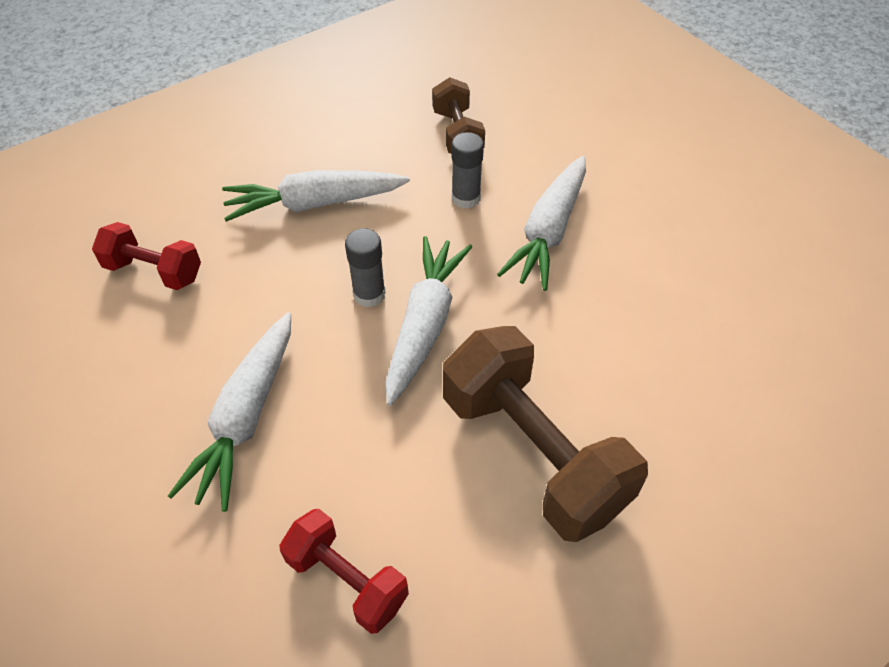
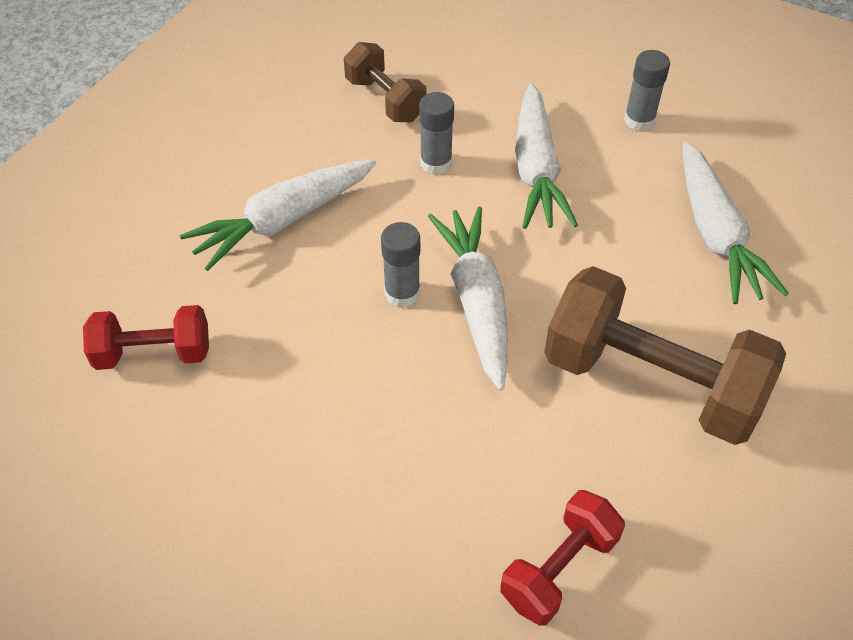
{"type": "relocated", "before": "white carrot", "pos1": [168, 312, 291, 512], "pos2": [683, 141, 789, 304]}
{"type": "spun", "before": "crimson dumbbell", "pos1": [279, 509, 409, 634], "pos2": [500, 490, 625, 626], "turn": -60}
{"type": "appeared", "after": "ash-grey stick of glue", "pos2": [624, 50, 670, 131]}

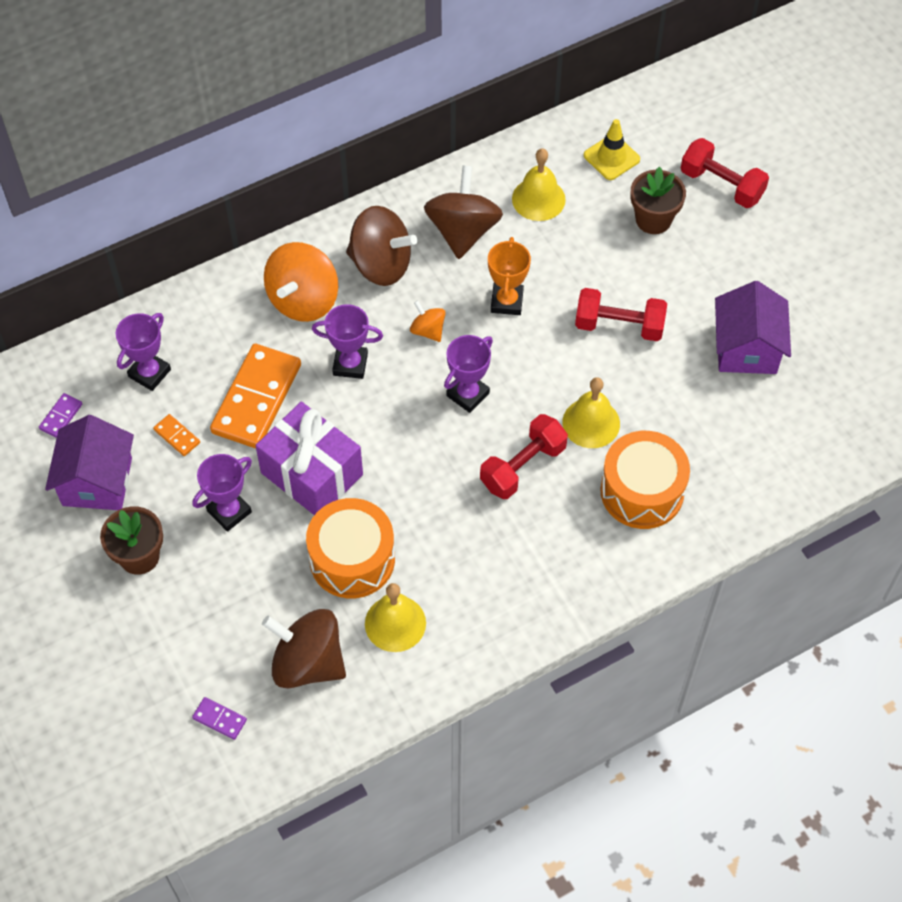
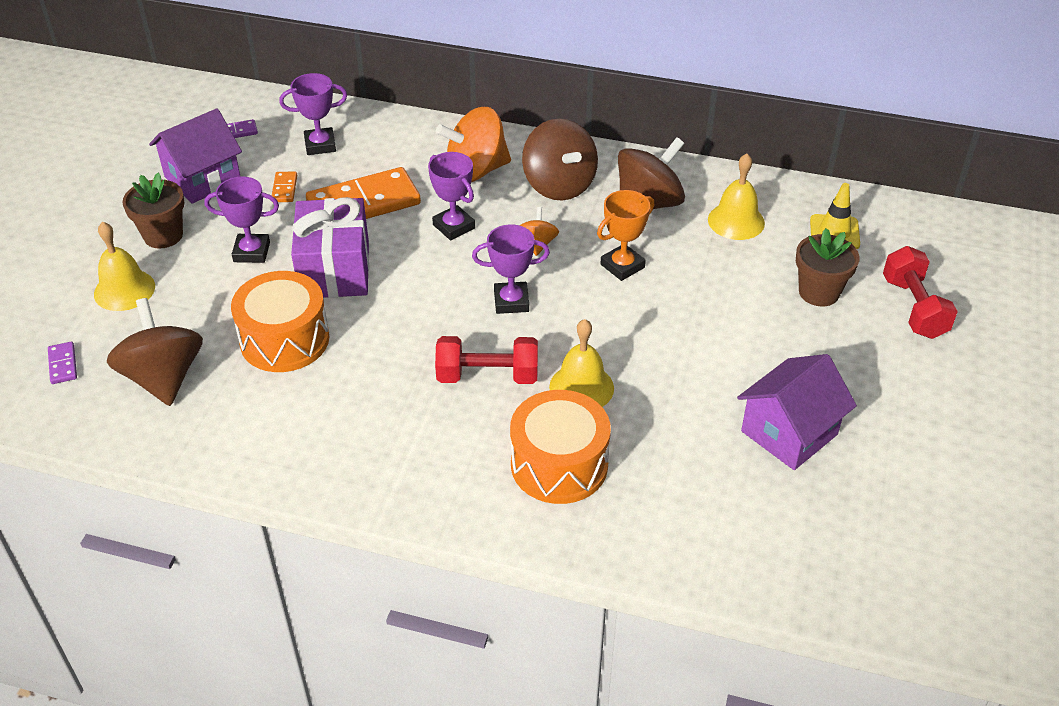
{"type": "relocated", "before": "golden school bell", "pos1": [365, 583, 426, 652], "pos2": [94, 221, 155, 311]}
{"type": "missing", "before": "crimson dumbbell", "pos1": [575, 288, 667, 341]}

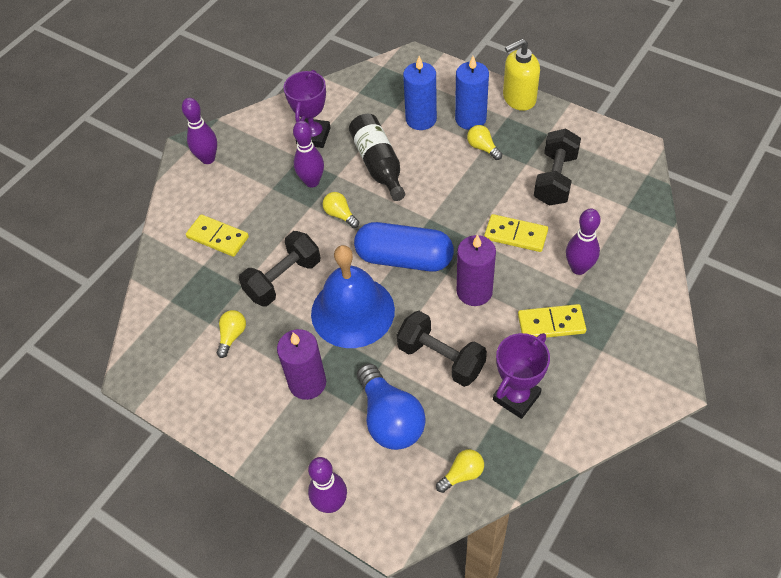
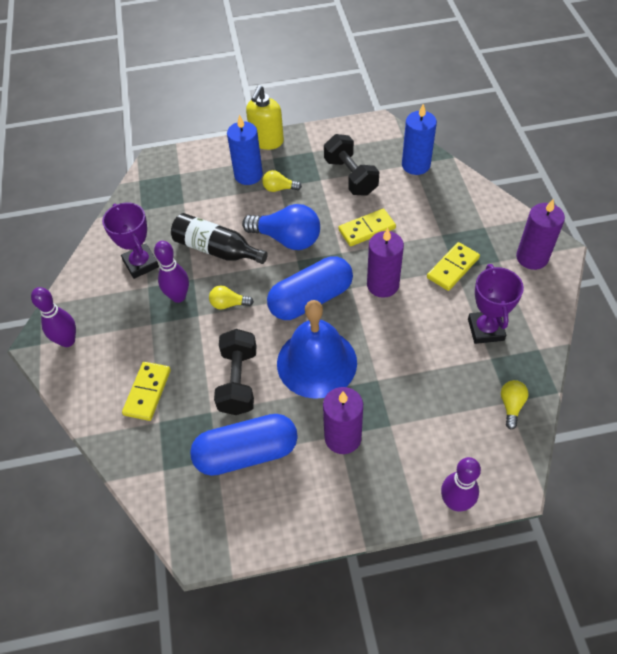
{"type": "spun", "before": "golden domino piece", "pos1": [186, 214, 249, 257], "pos2": [122, 362, 171, 421], "turn": -60}
{"type": "exchanged", "before": "golden bulb", "after": "cobalt capsule", "pos1": [217, 310, 246, 358], "pos2": [190, 414, 298, 476]}
{"type": "relocated", "before": "cobalt bulb", "pos1": [357, 364, 426, 450], "pos2": [242, 204, 320, 250]}
{"type": "missing", "before": "ebony dumbbell", "pos1": [397, 311, 487, 387]}
{"type": "relocated", "before": "cobalt candle", "pos1": [403, 56, 437, 130], "pos2": [402, 103, 437, 175]}
{"type": "missing", "before": "royal purple bowling pin", "pos1": [566, 208, 601, 275]}
{"type": "appeared", "after": "royal purple candle", "pos2": [516, 199, 565, 270]}

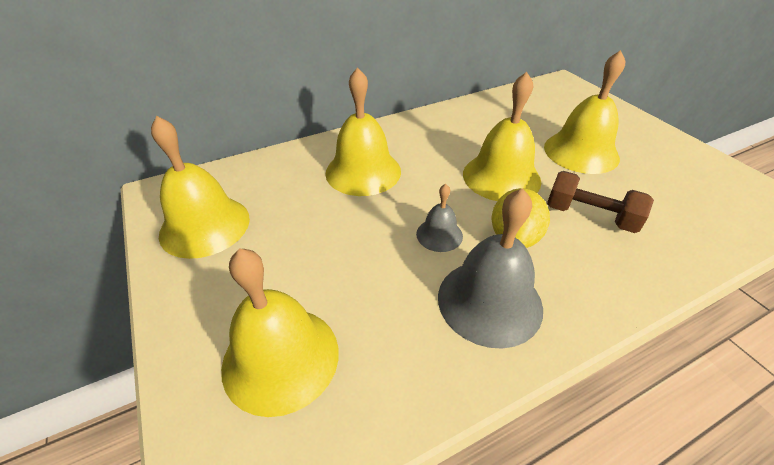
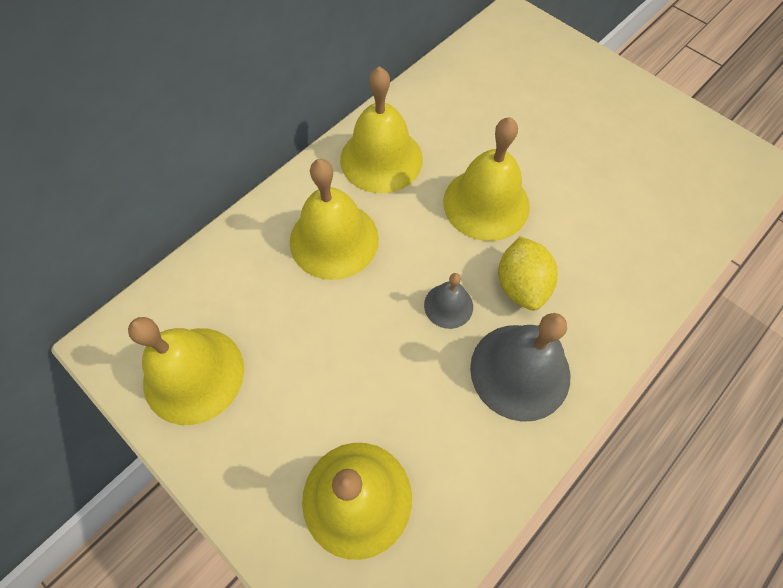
{"type": "relocated", "before": "golden school bell", "pos1": [544, 50, 625, 174], "pos2": [340, 66, 423, 193]}
{"type": "missing", "before": "russet dumbbell", "pos1": [547, 171, 654, 233]}

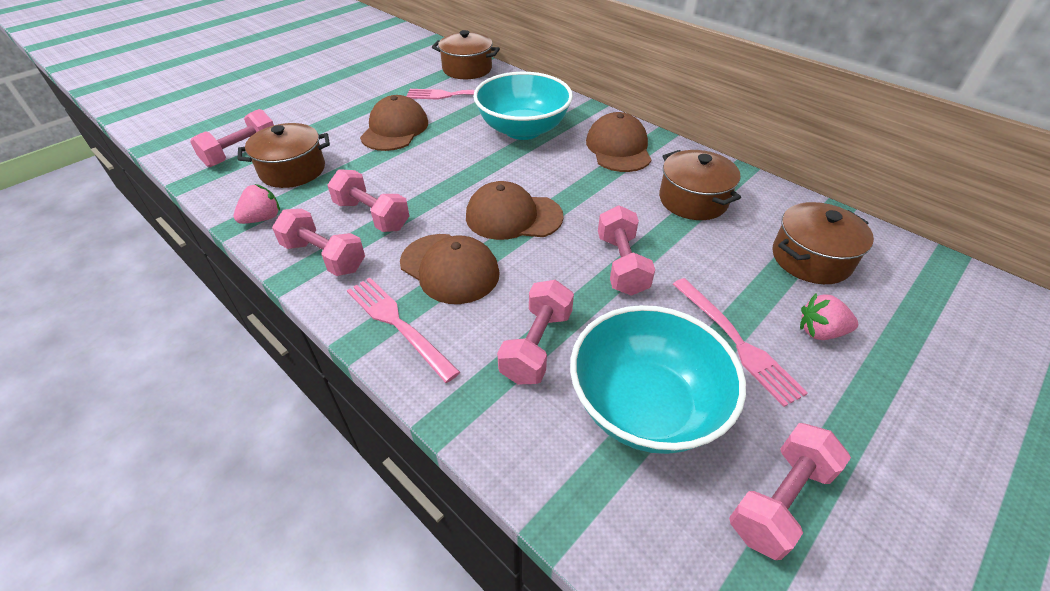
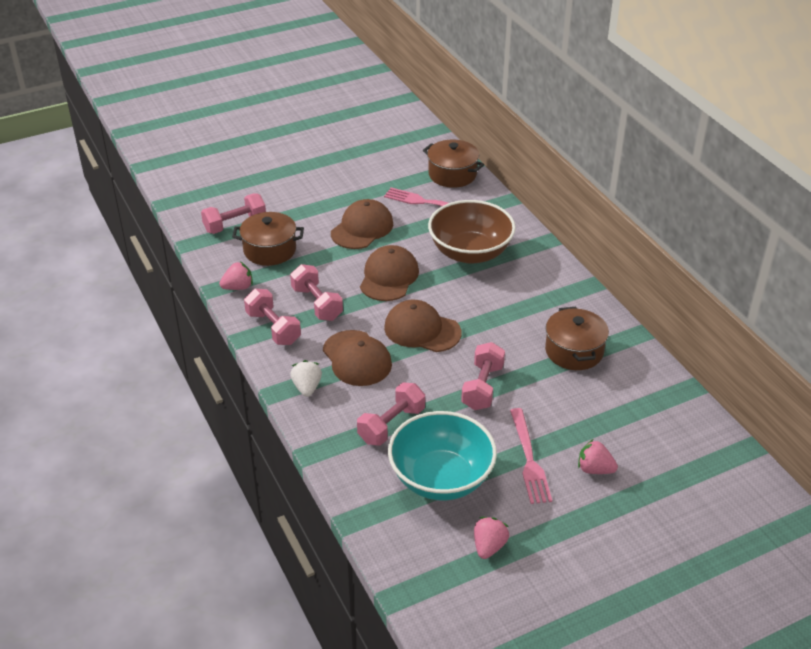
{"type": "exchanged", "before": "rosy dinner fork", "after": "white berry", "pos1": [347, 278, 460, 383], "pos2": [290, 360, 322, 397]}
{"type": "colour", "before": "teal deep dish", "after": "russet deep dish", "pos1": [473, 72, 573, 140], "pos2": [428, 200, 516, 264]}
{"type": "relocated", "before": "russet baseball cap", "pos1": [586, 112, 652, 172], "pos2": [360, 245, 419, 301]}
{"type": "exchanged", "before": "rosy dumbbell", "after": "rosy berry", "pos1": [729, 423, 851, 560], "pos2": [474, 517, 509, 559]}
{"type": "missing", "before": "russet cooking pot", "pos1": [773, 202, 874, 284]}

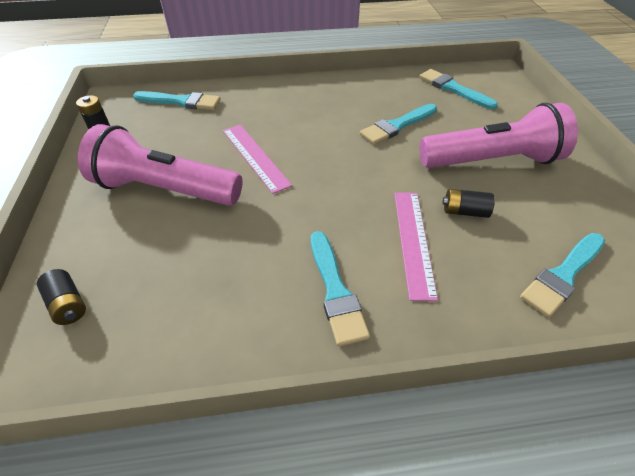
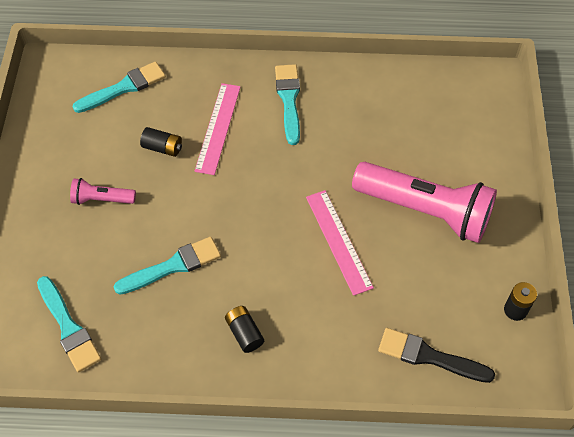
{"type": "relocated", "before": "ebony AA battery", "pos1": [37, 269, 86, 325], "pos2": [225, 306, 264, 353]}
{"type": "colour", "before": "teal paintbrush", "after": "ebony paintbrush", "pos1": [133, 91, 221, 110], "pos2": [378, 328, 495, 383]}
{"type": "size", "before": "rosy torch", "pos1": [419, 103, 578, 168], "pos2": [70, 178, 136, 205], "scale": 0.46}

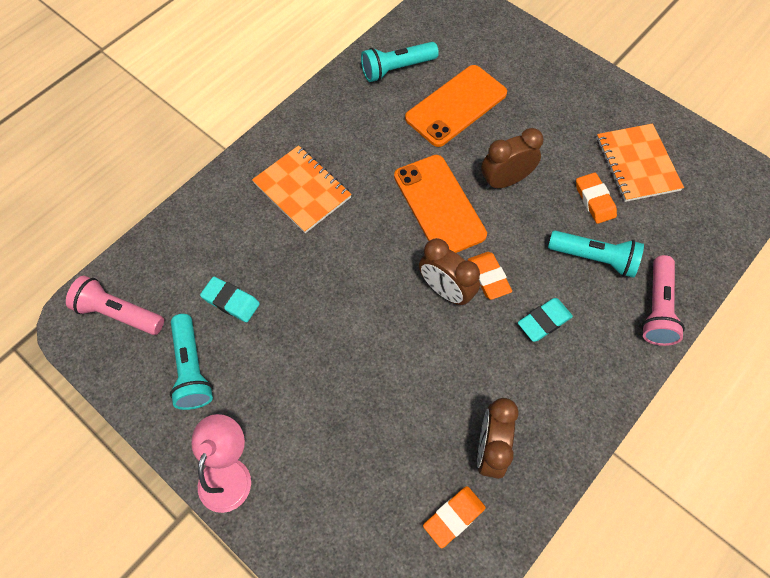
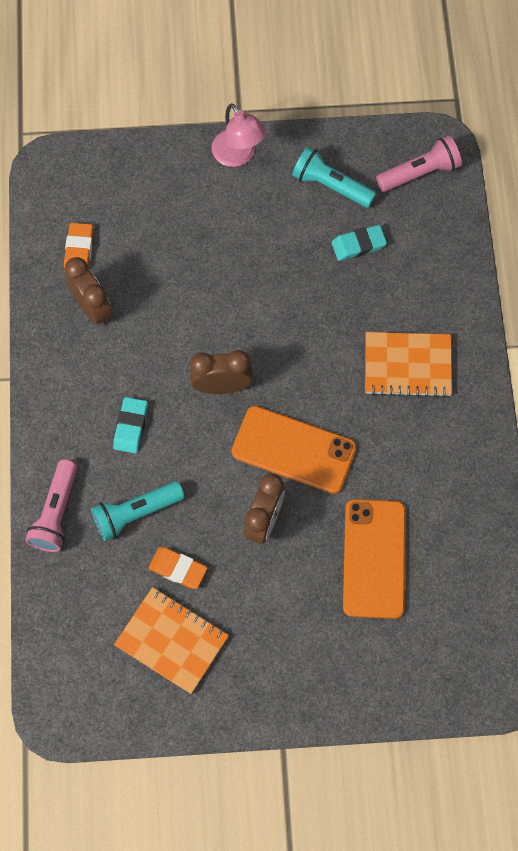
{"type": "missing", "before": "teal torch", "pos1": [361, 42, 439, 82]}
{"type": "missing", "before": "bright orange gum eraser", "pos1": [468, 252, 512, 300]}
{"type": "spun", "before": "rosy torch", "pos1": [641, 255, 685, 346], "pos2": [25, 459, 78, 552], "turn": -135}

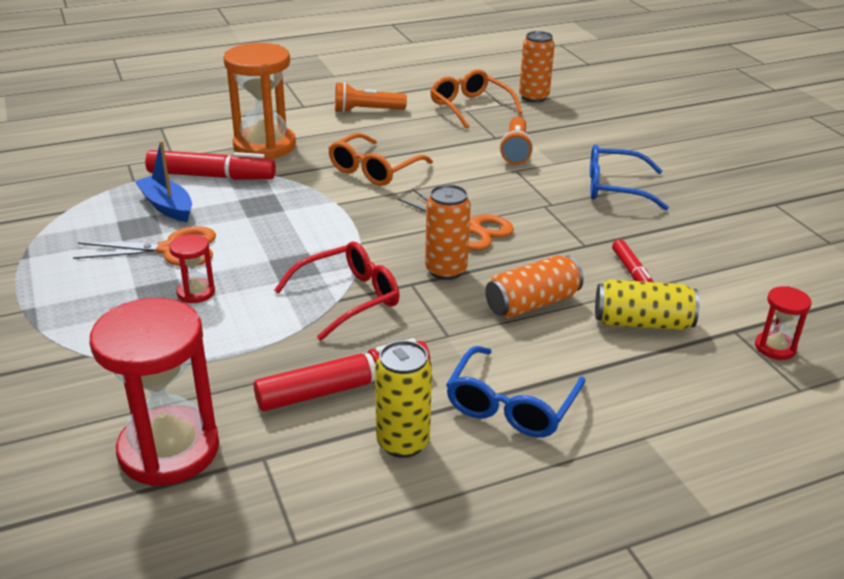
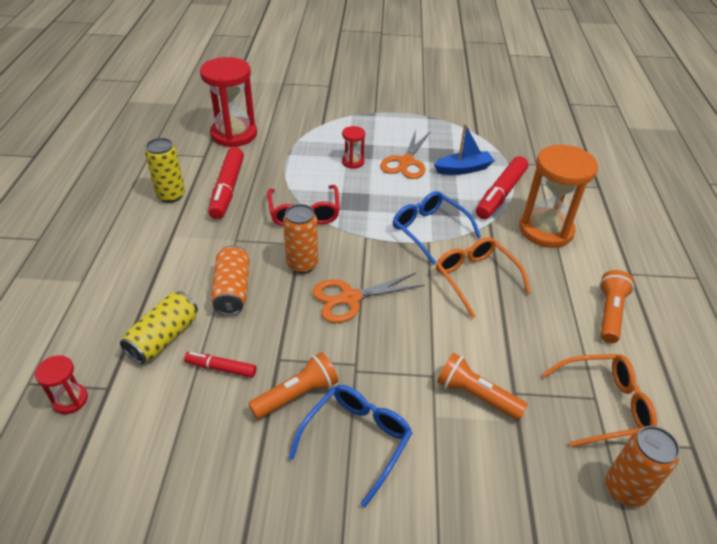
{"type": "relocated", "before": "cobalt spectacles", "pos1": [446, 346, 585, 437], "pos2": [393, 191, 481, 265]}
{"type": "appeared", "after": "bright orange torch", "pos2": [248, 352, 338, 419]}

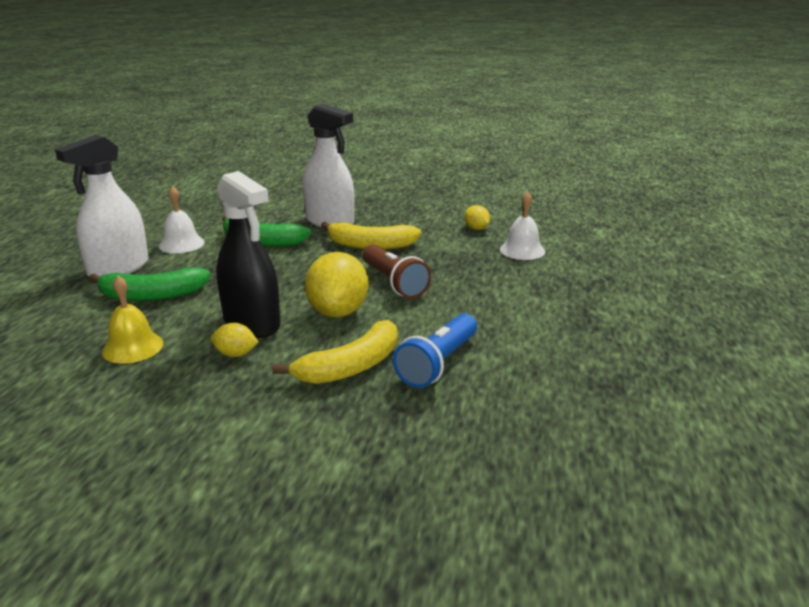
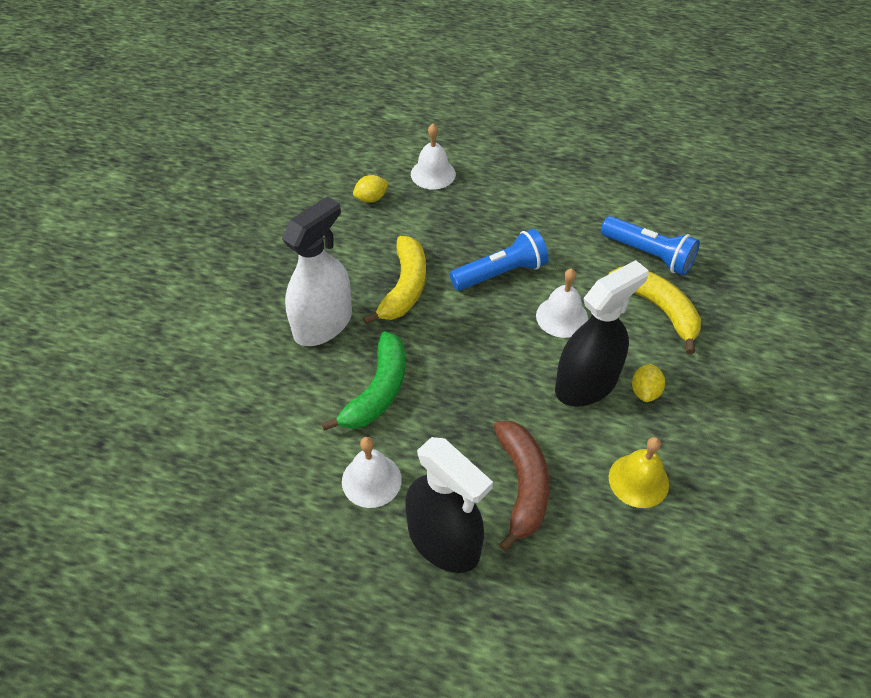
{"type": "colour", "before": "white sprayer", "after": "ebony sprayer", "pos1": [55, 135, 149, 276], "pos2": [405, 437, 493, 573]}
{"type": "colour", "before": "green banana fruit", "after": "russet banana fruit", "pos1": [89, 267, 211, 301], "pos2": [494, 421, 550, 551]}
{"type": "exchanged", "before": "golden lemon", "after": "white school bell", "pos1": [305, 252, 369, 317], "pos2": [536, 269, 588, 338]}
{"type": "colour", "before": "russet torch", "after": "cobalt torch", "pos1": [362, 244, 431, 299], "pos2": [450, 229, 548, 291]}

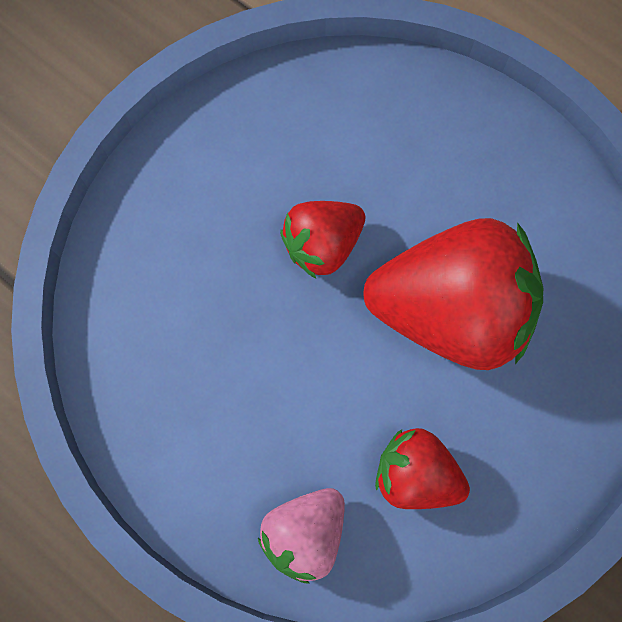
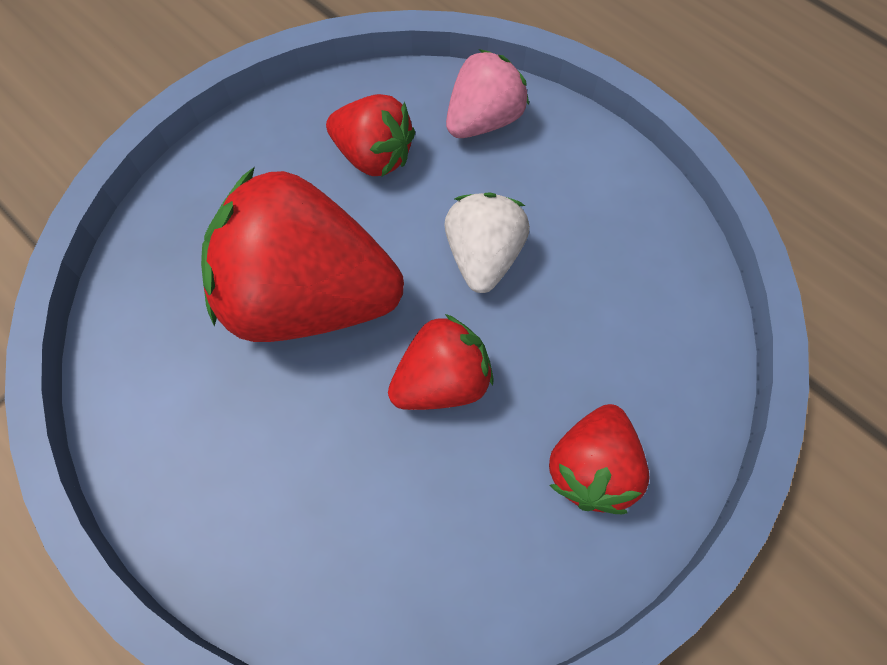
{"type": "appeared", "after": "white berry", "pos2": [444, 192, 530, 293]}
{"type": "appeared", "after": "crimson berry", "pos2": [549, 404, 650, 514]}

